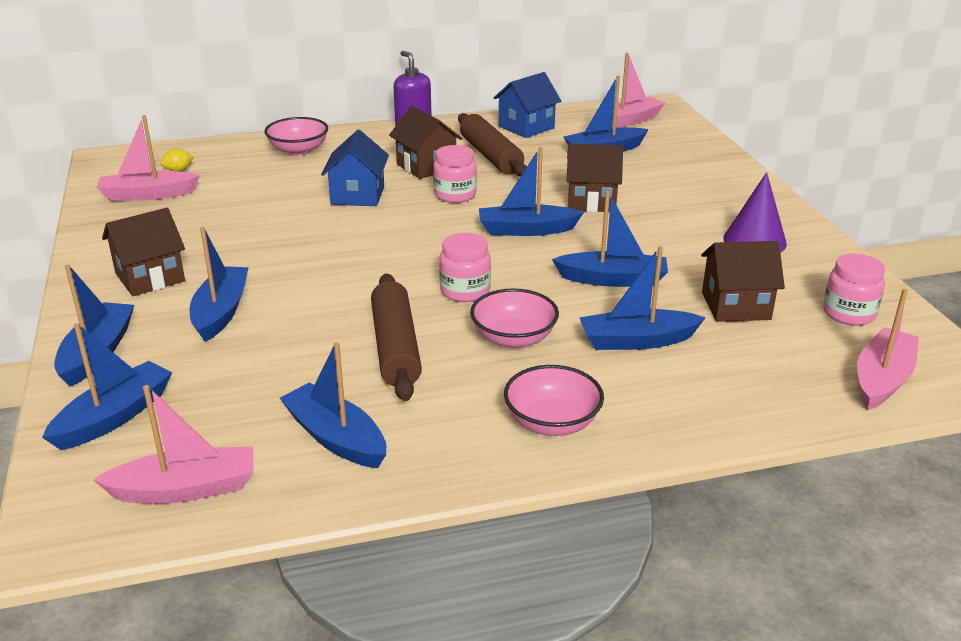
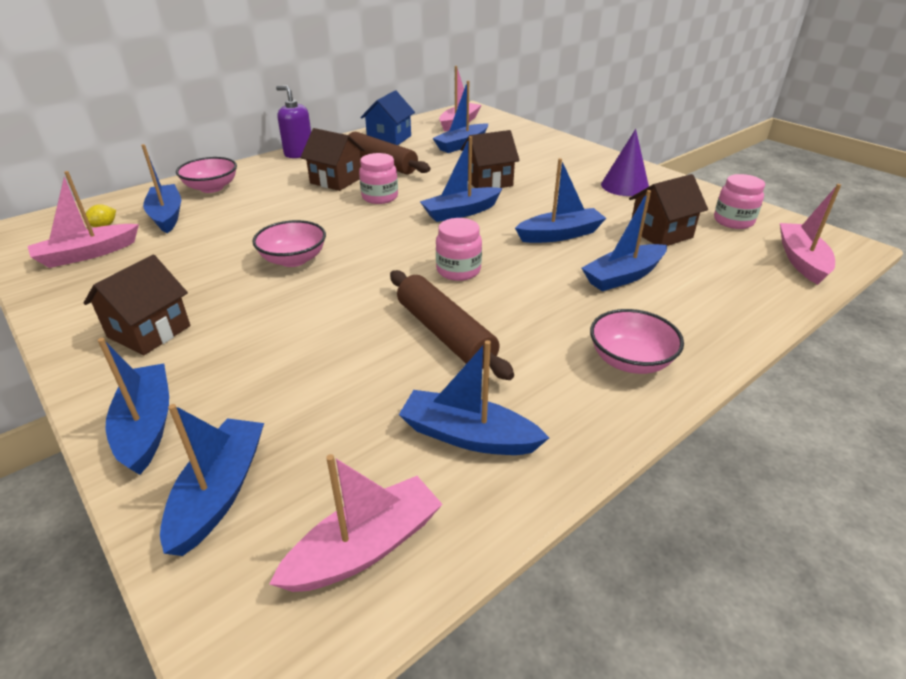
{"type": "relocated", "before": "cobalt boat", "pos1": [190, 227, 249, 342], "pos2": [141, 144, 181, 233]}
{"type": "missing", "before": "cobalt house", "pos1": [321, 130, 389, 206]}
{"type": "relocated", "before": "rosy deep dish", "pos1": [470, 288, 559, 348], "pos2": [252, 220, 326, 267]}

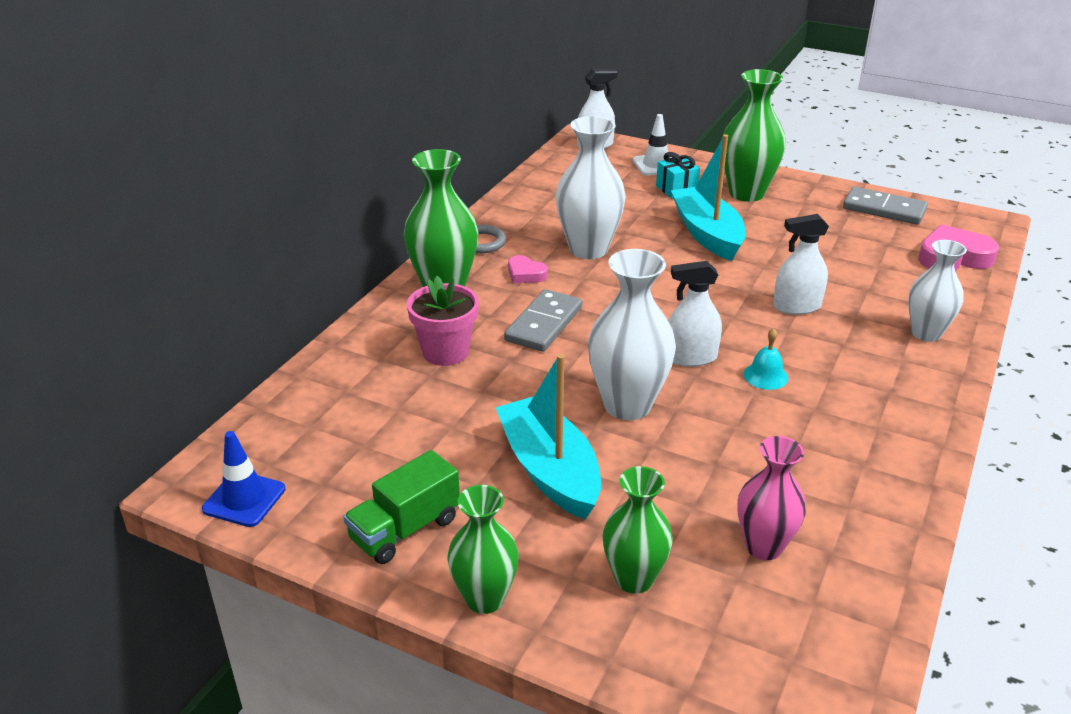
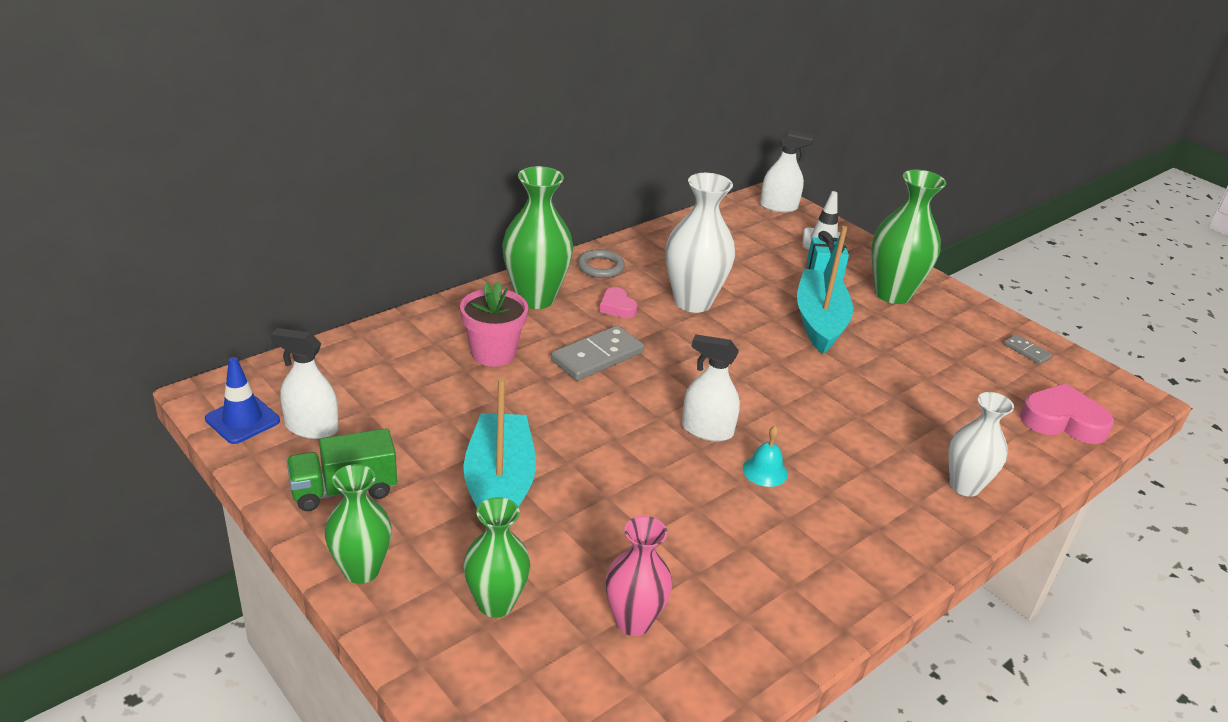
{"type": "missing", "before": "white flower vase", "pos1": [588, 249, 676, 420]}
{"type": "relocated", "before": "white sprayer", "pos1": [773, 214, 829, 315], "pos2": [271, 328, 339, 439]}
{"type": "size", "before": "ash-grey domino piece", "pos1": [843, 187, 928, 225], "pos2": [1004, 334, 1052, 364], "scale": 0.51}

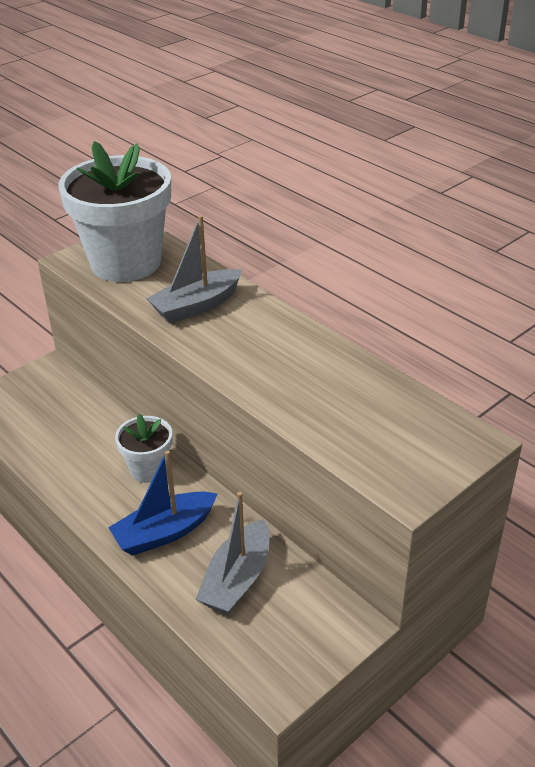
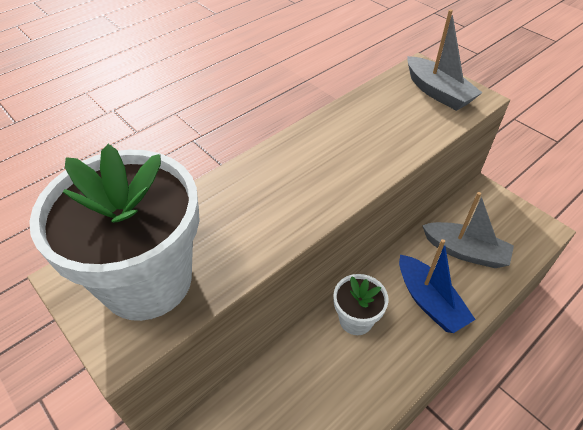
{"type": "relocated", "before": "ash-grey boat", "pos1": [146, 215, 242, 324], "pos2": [407, 10, 482, 111]}

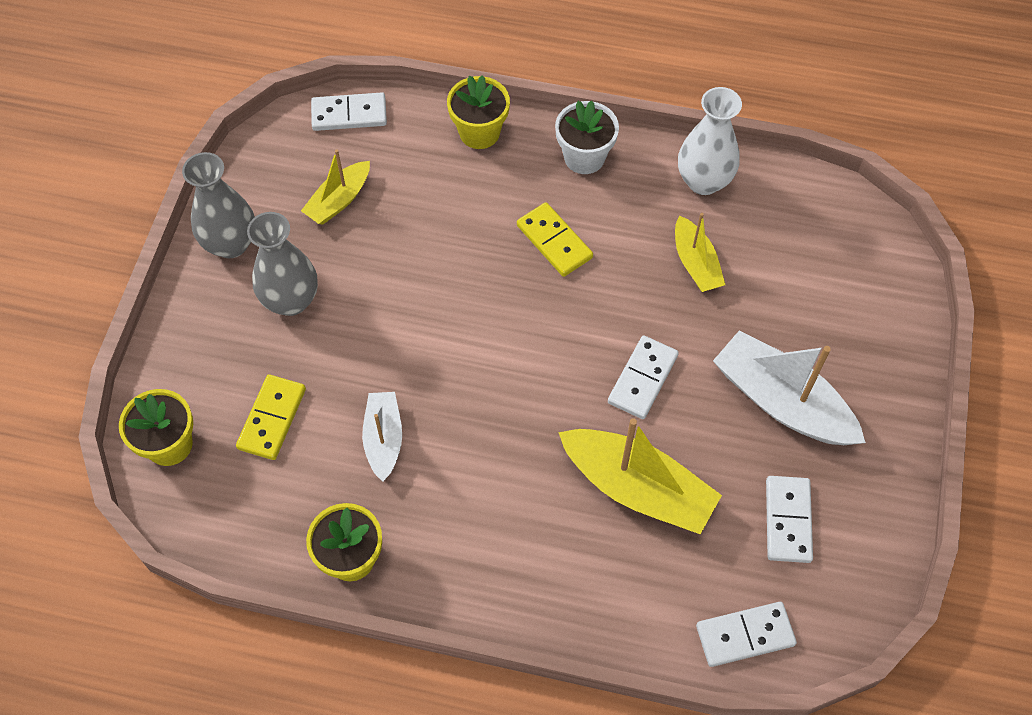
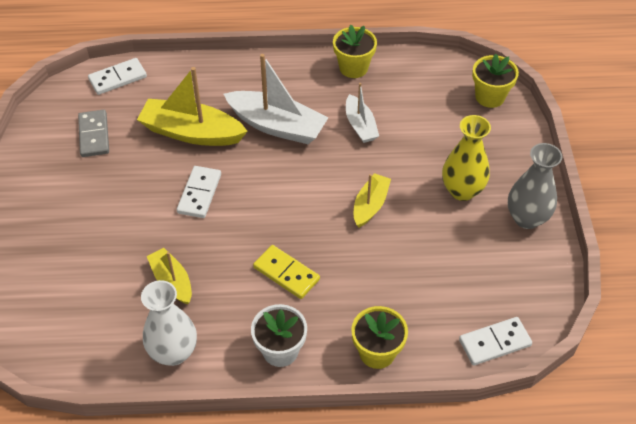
{"type": "missing", "before": "golden domino piece", "pos1": [236, 374, 306, 460]}
{"type": "colour", "before": "ash-grey flower vase", "after": "golden flower vase", "pos1": [247, 212, 318, 316], "pos2": [442, 115, 491, 201]}
{"type": "relocated", "before": "golden boat", "pos1": [301, 149, 370, 224], "pos2": [354, 173, 391, 227]}
{"type": "relocated", "before": "white boat", "pos1": [713, 331, 866, 445], "pos2": [224, 54, 328, 144]}
{"type": "colour", "before": "white domino piece", "after": "ash-grey domino piece", "pos1": [766, 476, 813, 563], "pos2": [78, 110, 109, 157]}

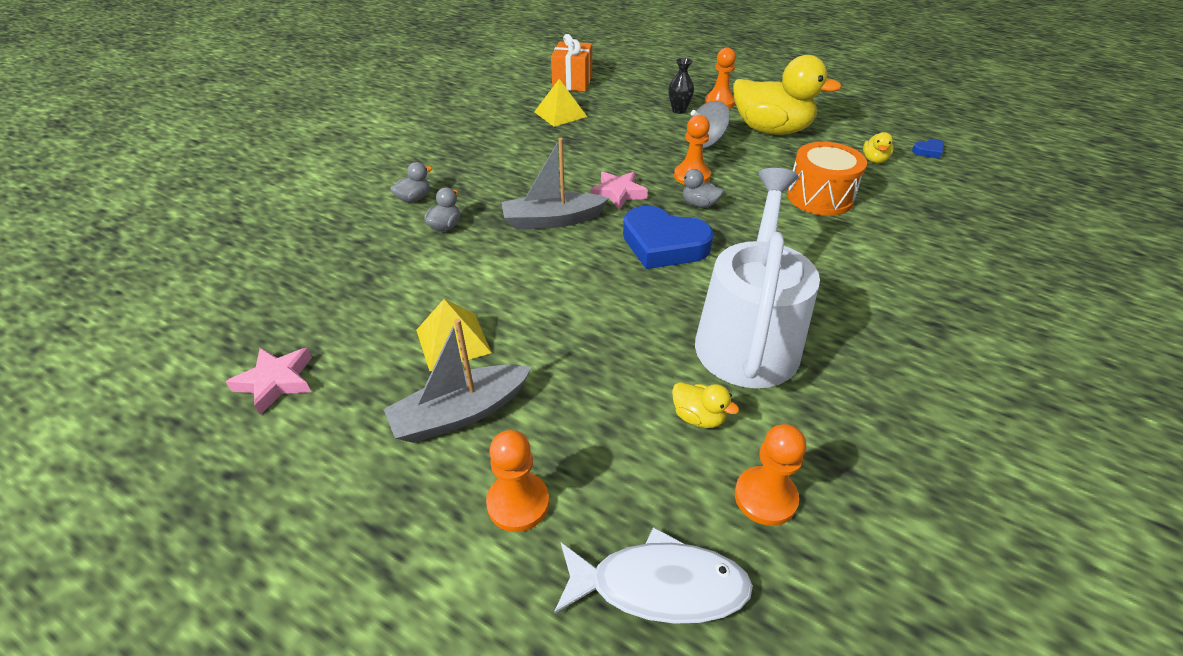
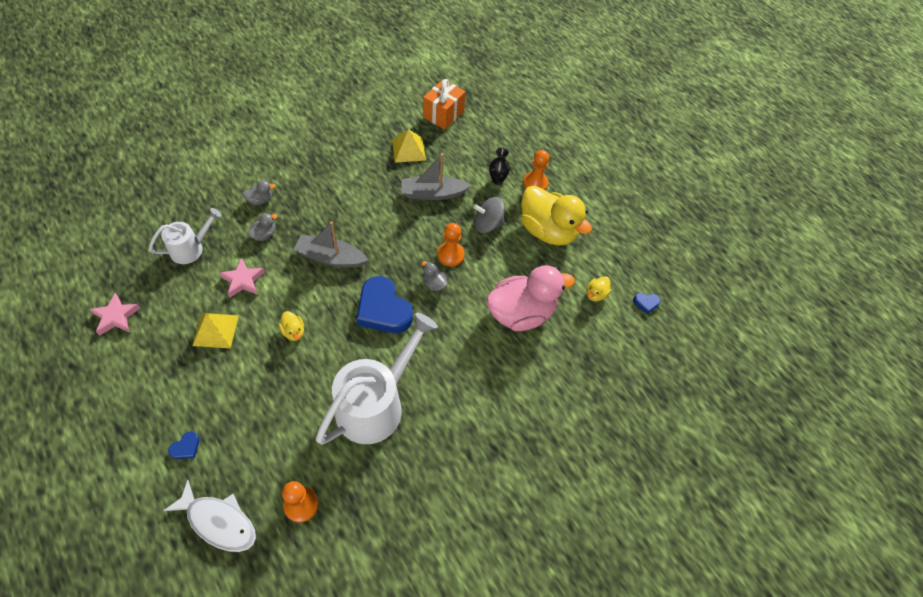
{"type": "relocated", "before": "ash-grey boat", "pos1": [383, 319, 532, 443], "pos2": [401, 153, 471, 200]}
{"type": "exchanged", "before": "bright orange pawn", "after": "cobalt heart shape", "pos1": [486, 430, 549, 532], "pos2": [168, 431, 200, 459]}
{"type": "relocated", "before": "rosy star shape", "pos1": [590, 171, 648, 210], "pos2": [219, 258, 265, 298]}
{"type": "relocated", "before": "golden rubber duck", "pos1": [672, 382, 739, 428], "pos2": [279, 311, 304, 341]}
{"type": "exchanged", "before": "bright orange toy drum", "after": "rosy rubber duck", "pos1": [787, 142, 867, 216], "pos2": [486, 265, 575, 331]}
{"type": "appeared", "after": "white watering can", "pos2": [149, 208, 221, 264]}

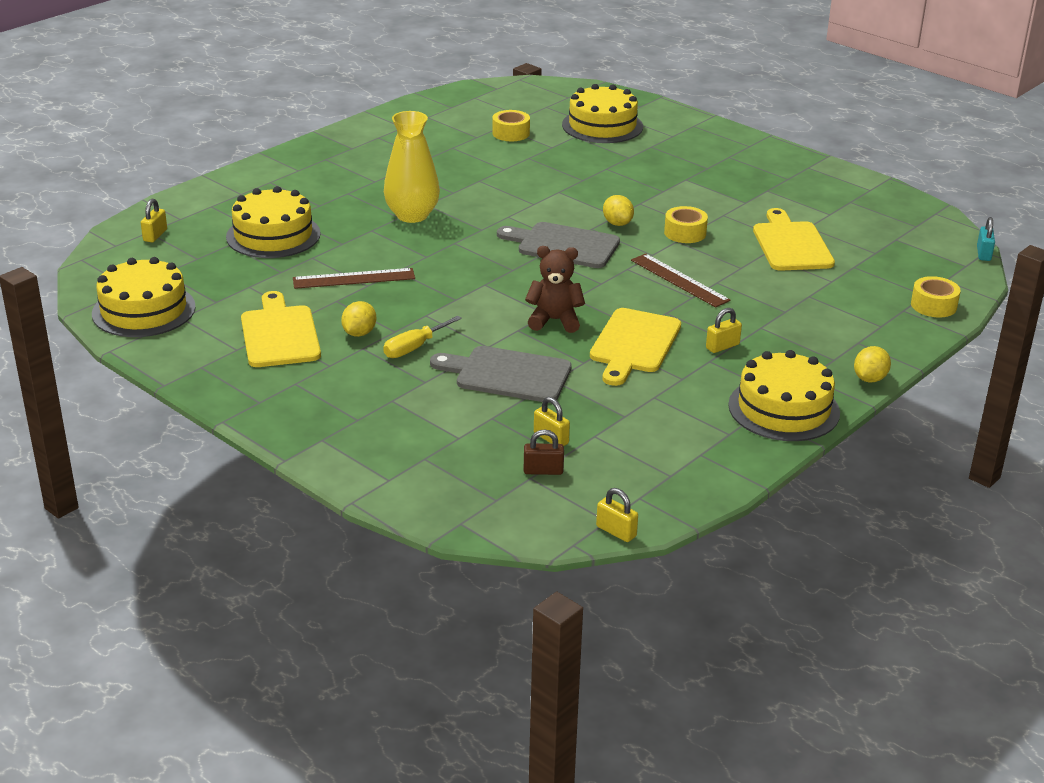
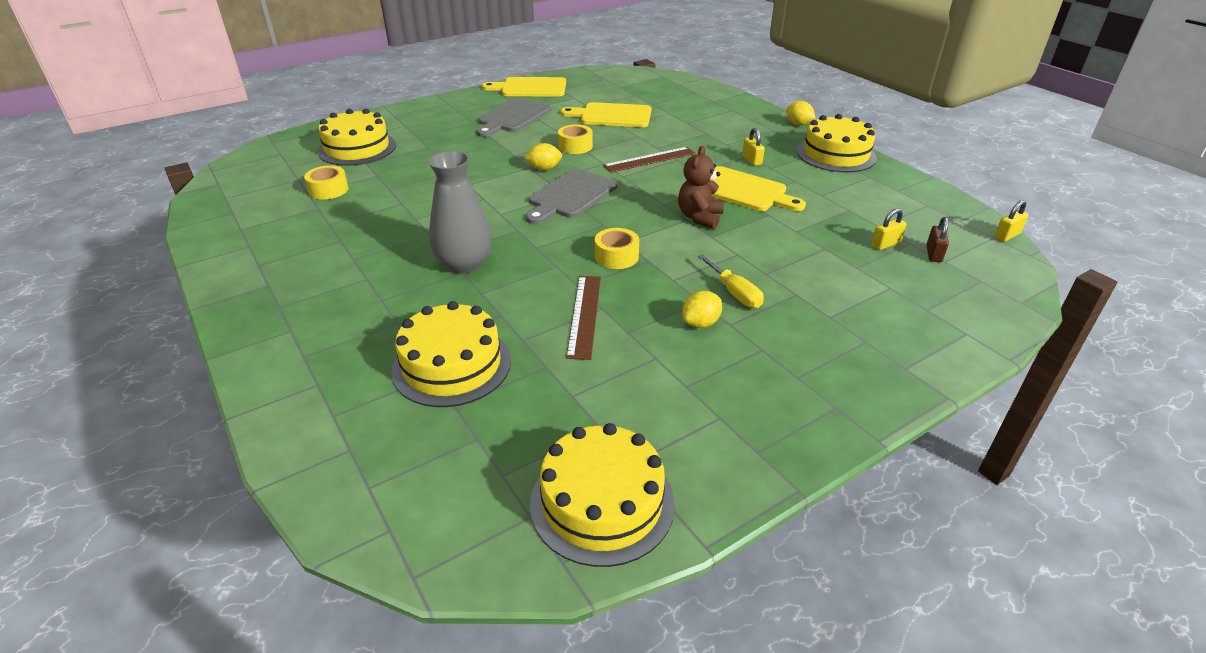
{"type": "missing", "before": "golden lock", "pos1": [141, 199, 167, 242]}
{"type": "relocated", "before": "golden cutting board", "pos1": [241, 291, 321, 367], "pos2": [482, 77, 566, 97]}
{"type": "spun", "before": "golden lemon", "pos1": [341, 301, 376, 337], "pos2": [682, 291, 722, 328], "turn": -75}
{"type": "colour", "before": "golden flower vase", "after": "ash-grey flower vase", "pos1": [384, 111, 440, 223], "pos2": [428, 150, 492, 274]}
{"type": "relocated", "before": "ash-grey cutting board", "pos1": [430, 346, 572, 403], "pos2": [477, 98, 551, 137]}
{"type": "relocated", "before": "golden roll of tape", "pos1": [911, 276, 961, 318], "pos2": [595, 228, 639, 269]}
{"type": "missing", "before": "teal lock", "pos1": [977, 217, 995, 261]}

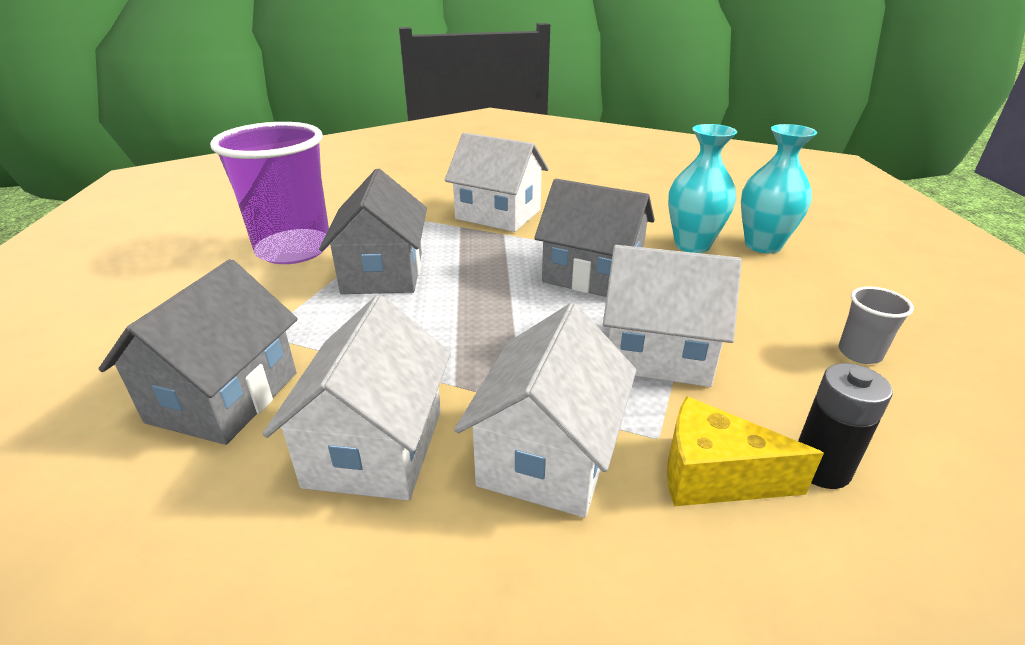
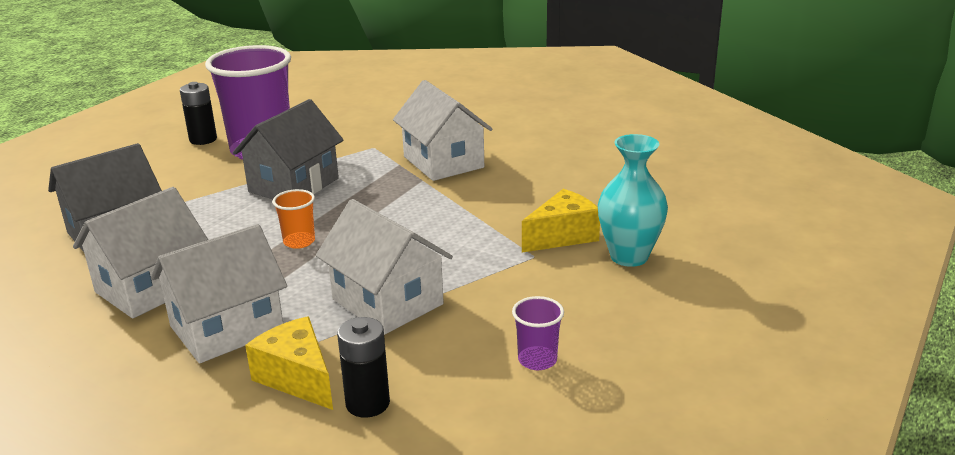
{"type": "missing", "before": "ash-grey house", "pos1": [534, 179, 655, 297]}
{"type": "exchanged", "before": "teal flower vase", "after": "golden cheese", "pos1": [668, 124, 737, 253], "pos2": [522, 189, 600, 252]}
{"type": "colour", "before": "ash-grey beaker", "after": "royal purple beaker", "pos1": [839, 286, 914, 364], "pos2": [512, 296, 564, 370]}
{"type": "appeared", "after": "ebony AA battery", "pos2": [180, 82, 217, 145]}
{"type": "appeared", "after": "bright orange beaker", "pos2": [272, 189, 315, 249]}

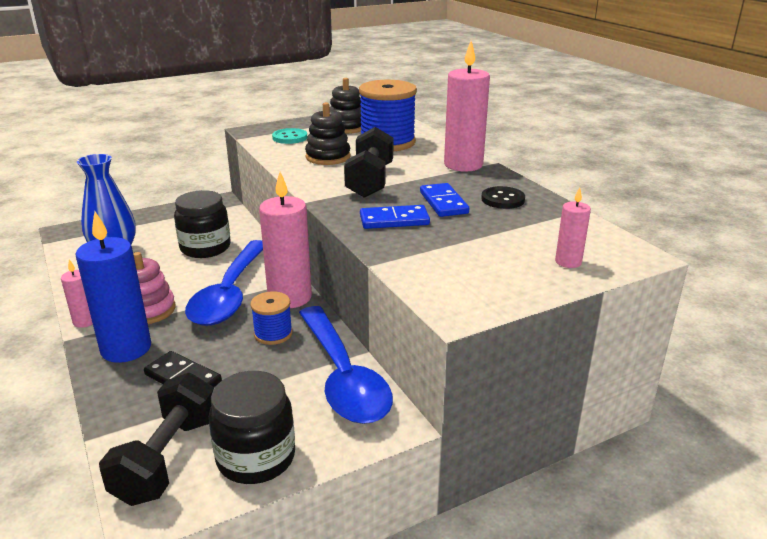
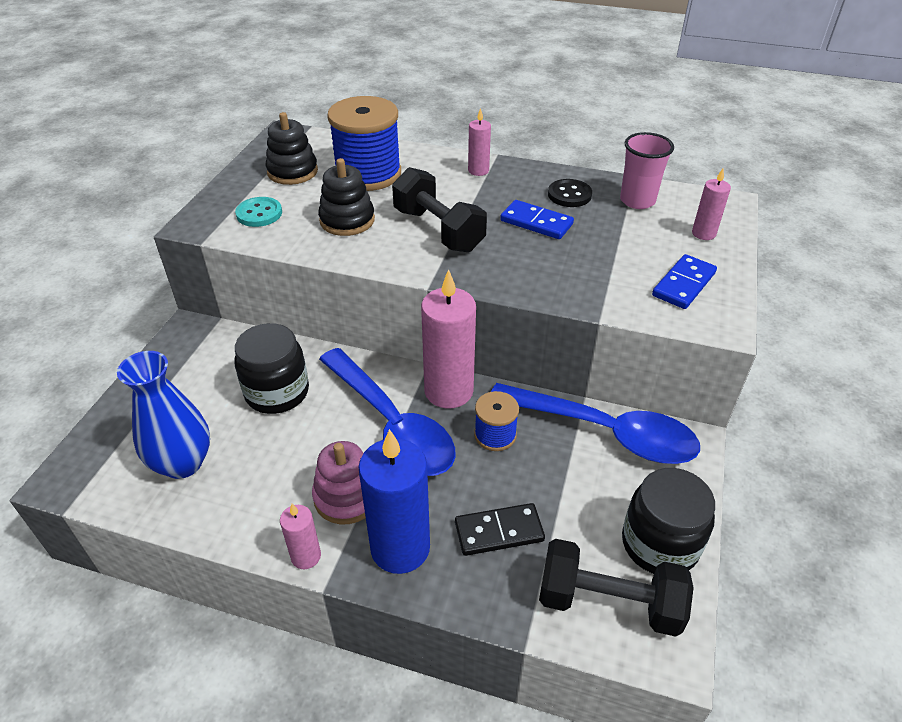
{"type": "spun", "before": "ebony dumbbell", "pos1": [99, 373, 214, 506], "pos2": [539, 539, 694, 637], "turn": -45}
{"type": "relocated", "before": "cobalt domino piece", "pos1": [360, 205, 430, 229], "pos2": [652, 254, 717, 309]}
{"type": "size", "before": "rosy candle", "pos1": [444, 41, 490, 172], "pos2": [468, 108, 491, 176], "scale": 0.5}
{"type": "appeared", "after": "rosy beaker", "pos2": [620, 132, 674, 209]}

